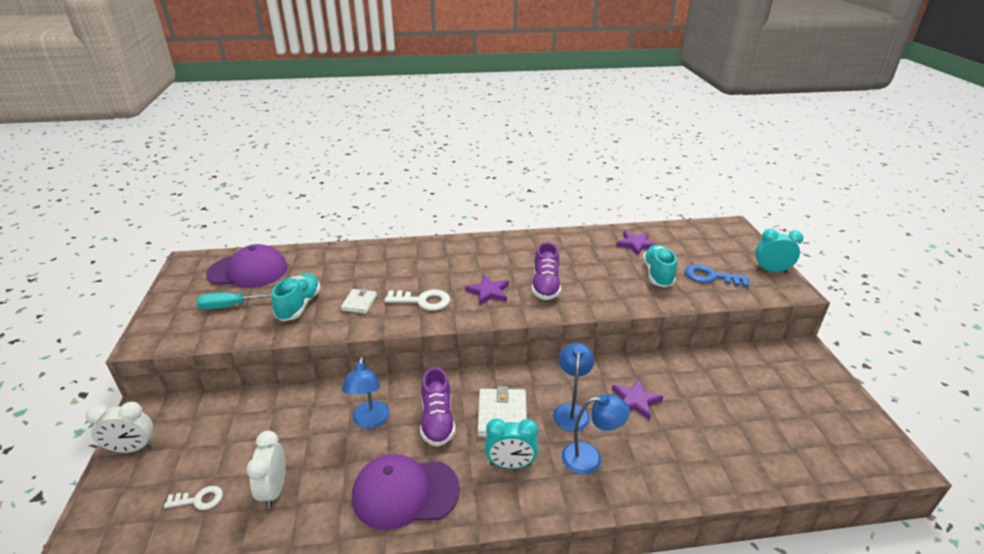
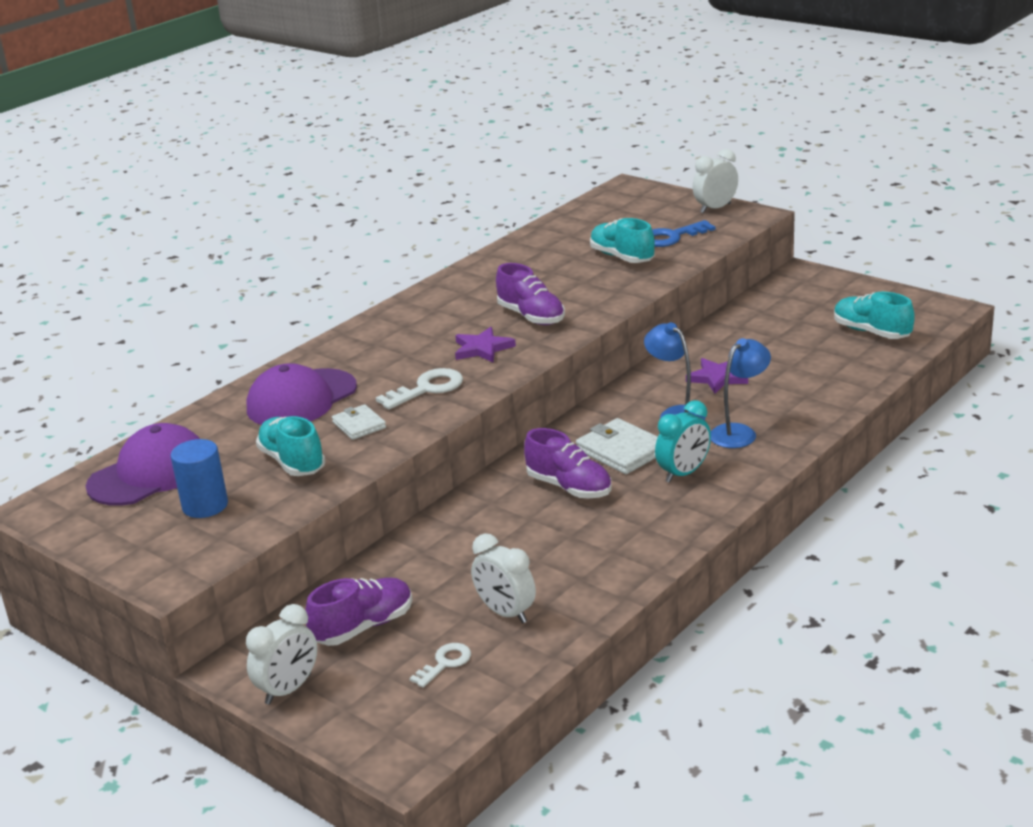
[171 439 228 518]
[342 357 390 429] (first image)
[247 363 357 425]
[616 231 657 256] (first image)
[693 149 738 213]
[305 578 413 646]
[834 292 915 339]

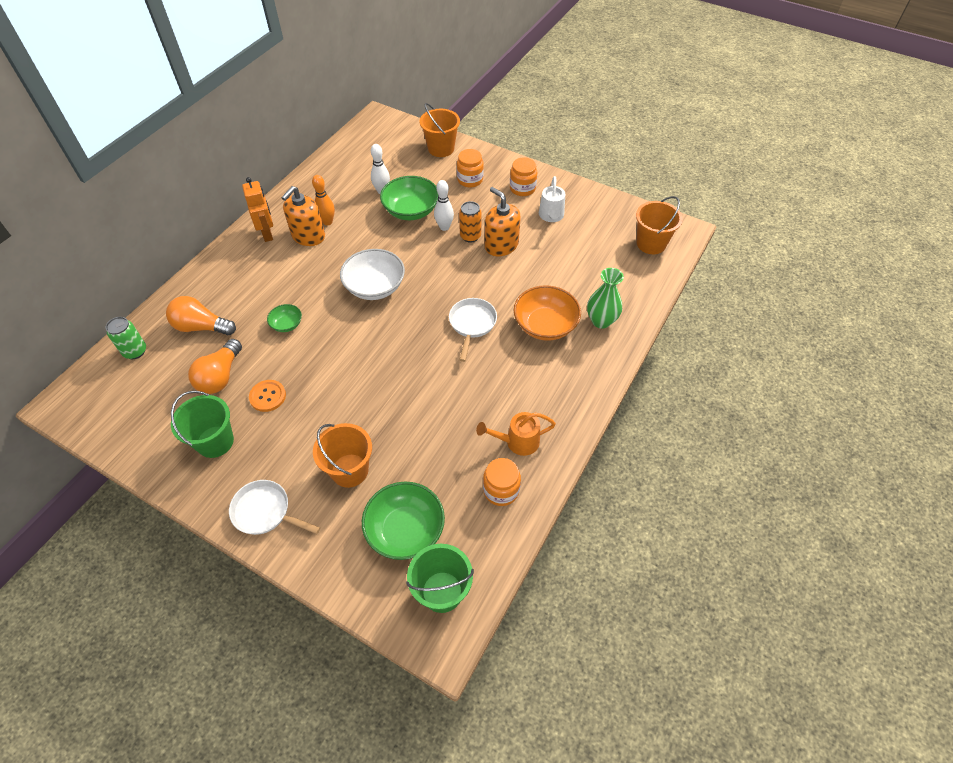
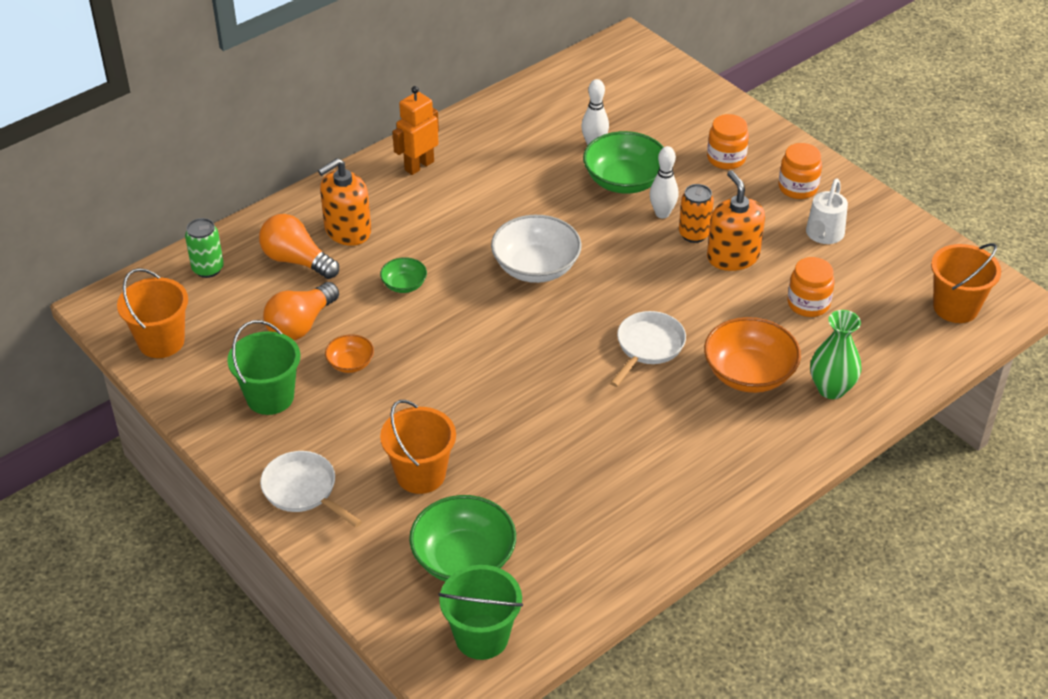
[392 86 439 175]
[325 334 374 373]
[318 158 371 246]
[312 175 335 226] (first image)
[117 268 188 358]
[476 412 556 456] (first image)
[787 257 835 317]

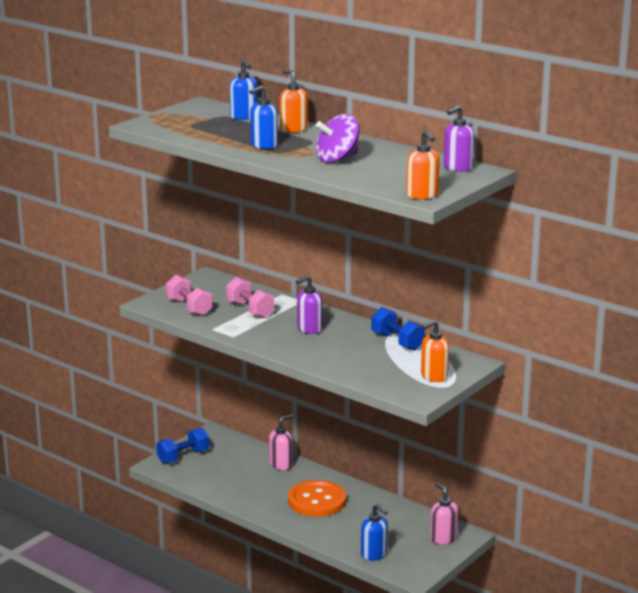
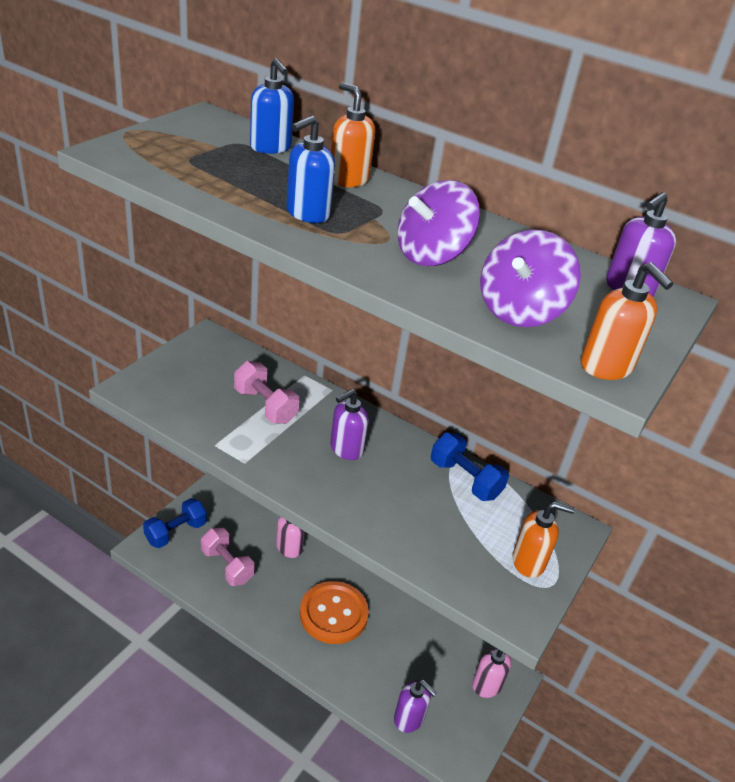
[201 528 254 586]
[394 680 437 733]
[512 502 575 578]
[480 229 581 327]

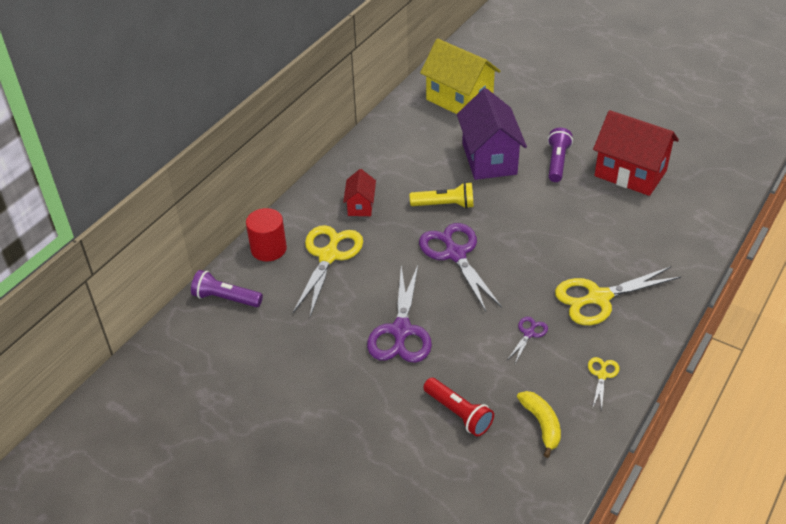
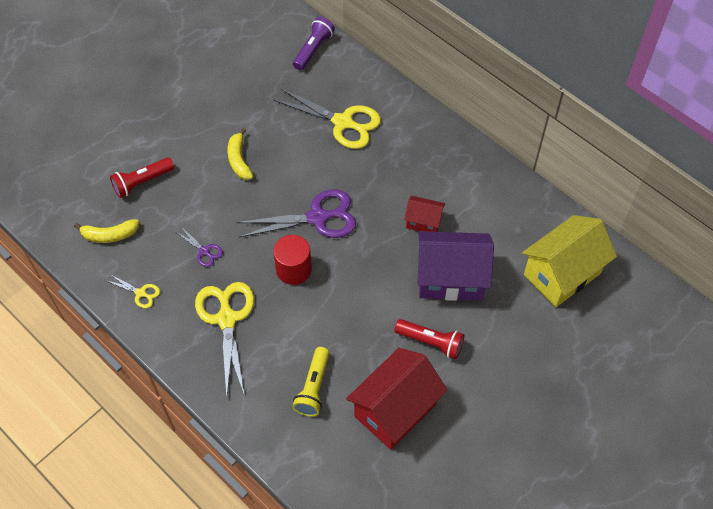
[273 235 312 285]
[404 196 445 232]
[227 128 253 180]
[292 347 330 417]
[394 319 464 359]

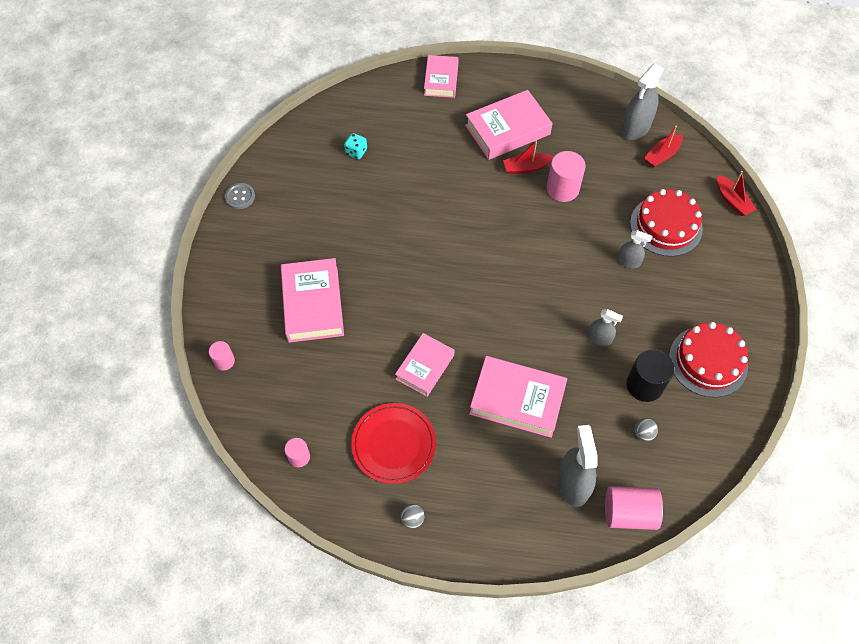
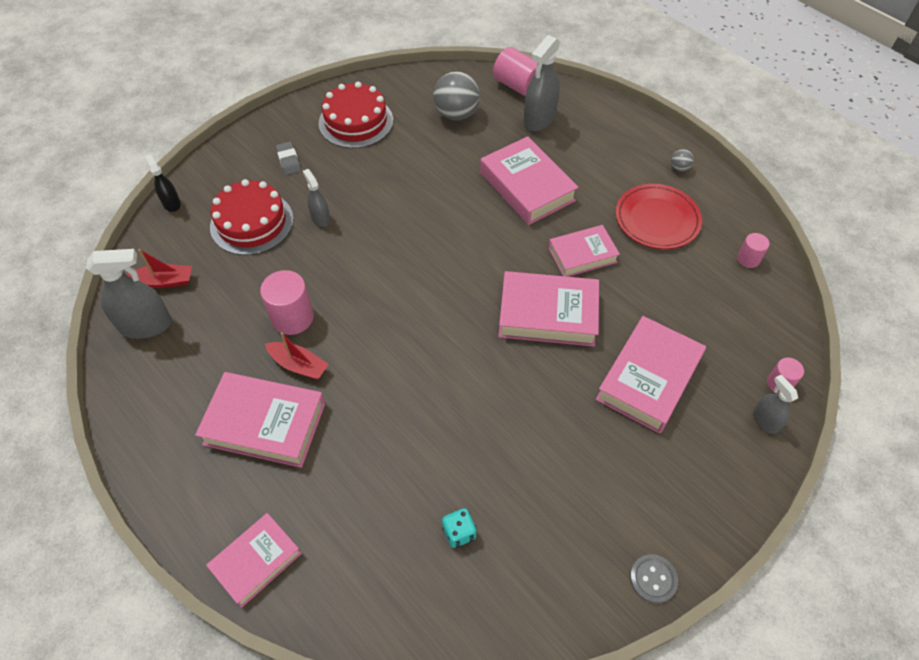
[753 375 798 434]
[627 349 674 402] (first image)
[433 71 480 121]
[145 154 181 212]
[276 142 301 175]
[498 271 599 346]

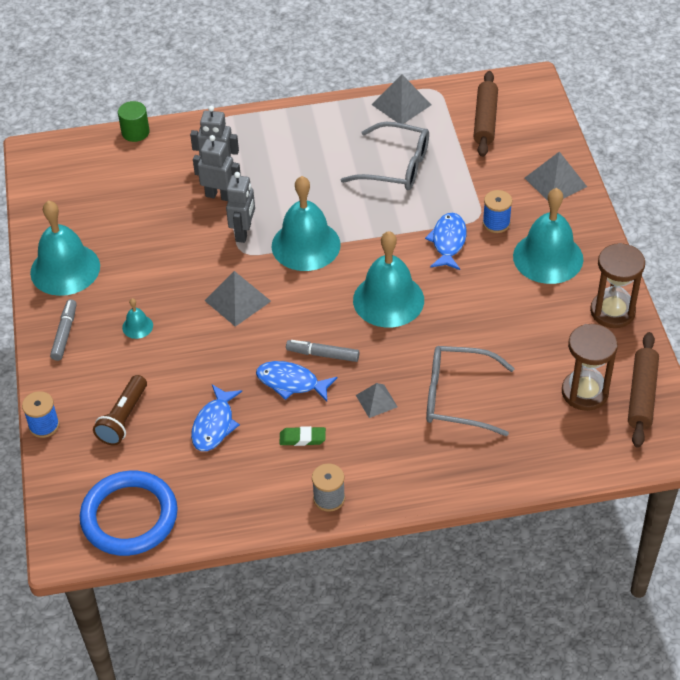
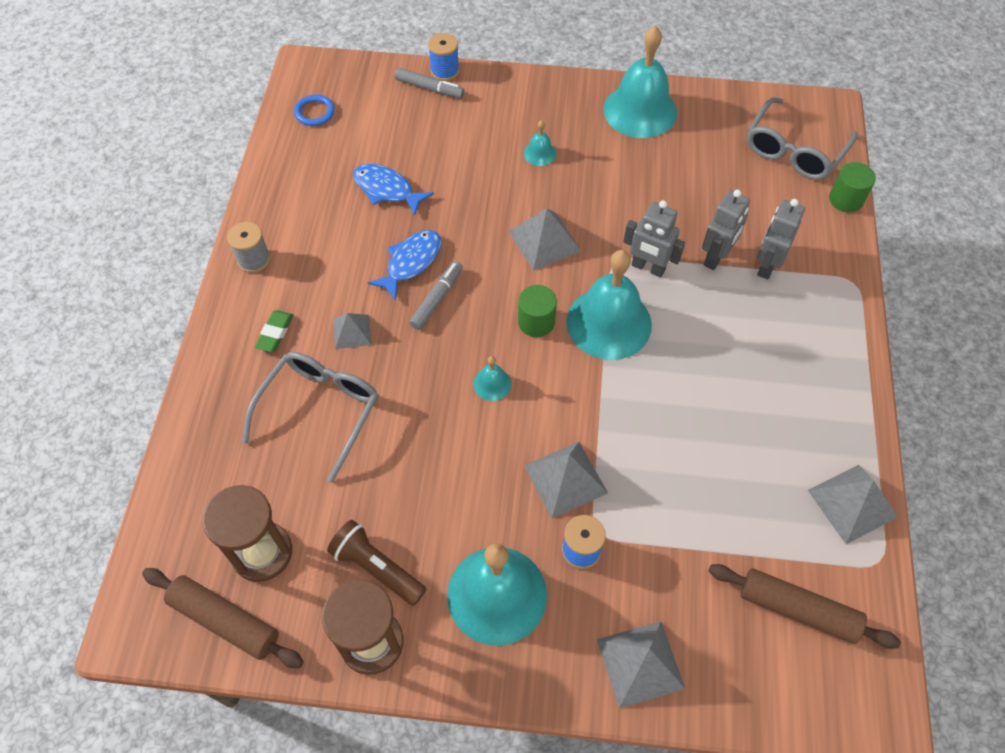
[395 68 465 98]
[294 95 335 126]
[327 520 426 606]
[255 310 293 352]
[747 97 858 180]
[473 356 511 401]
[524 442 608 518]
[518 285 557 337]

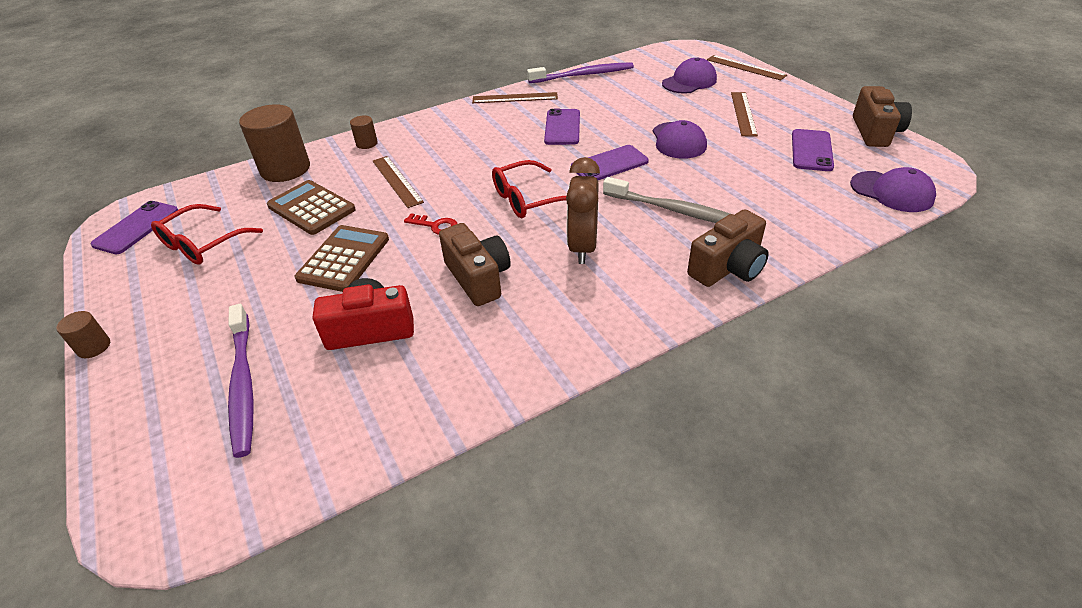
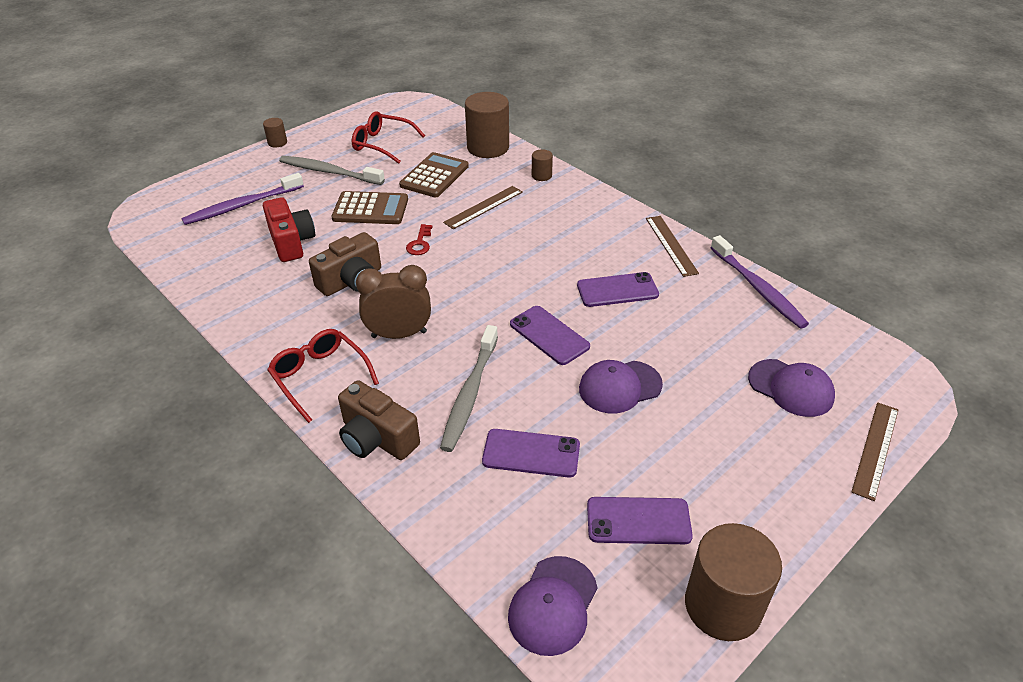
[482 429 580 478]
[267 329 379 423]
[731 92 758 137] (first image)
[685 523 782 641]
[279 156 385 185]

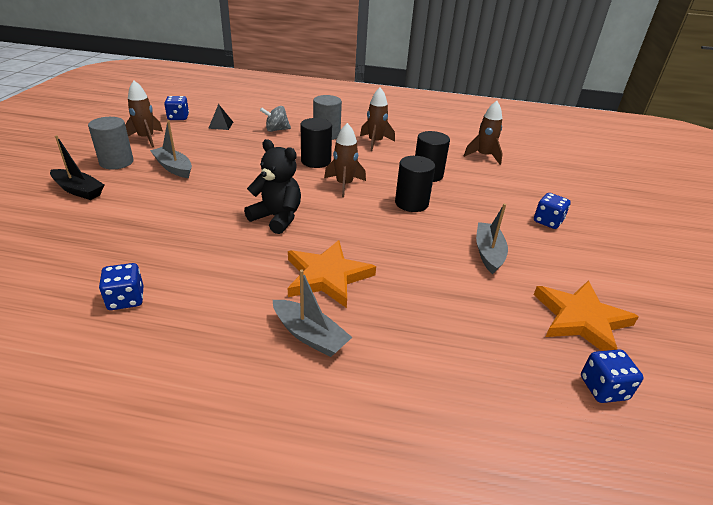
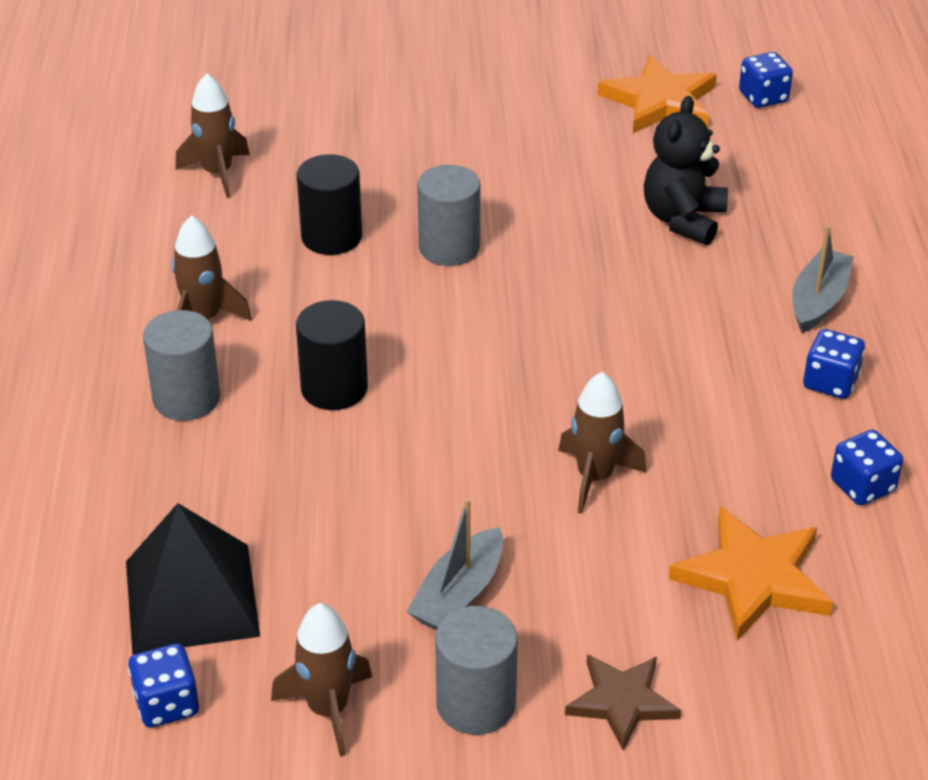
[565 654 681 751]
[126 503 260 655]
[644 96 728 245]
[260 106 291 132] (first image)
[668 507 833 641]
[558 372 647 514]
[417 165 481 266]
[476 204 508 274] (first image)
[803 329 865 399]

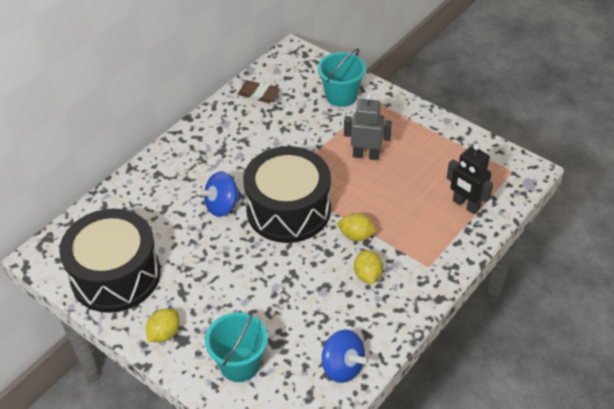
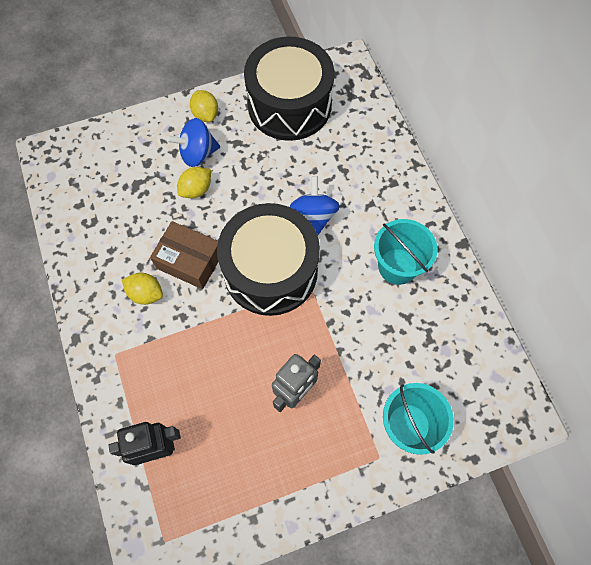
[374 219 438 285]
[238 81 280 103] (first image)
[166 118 220 167]
[177 167 211 198]
[150 221 218 289]

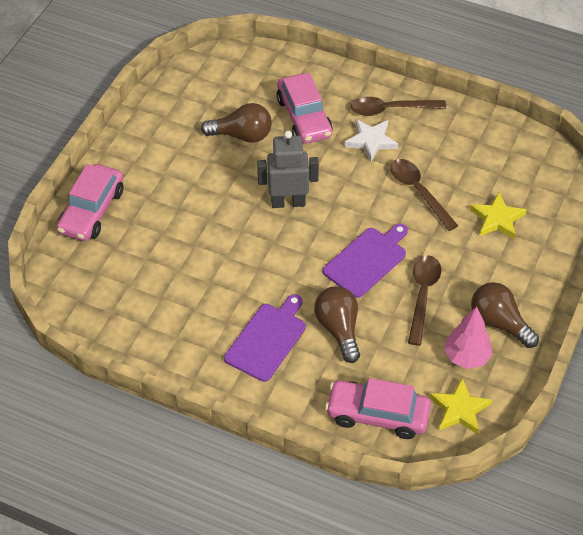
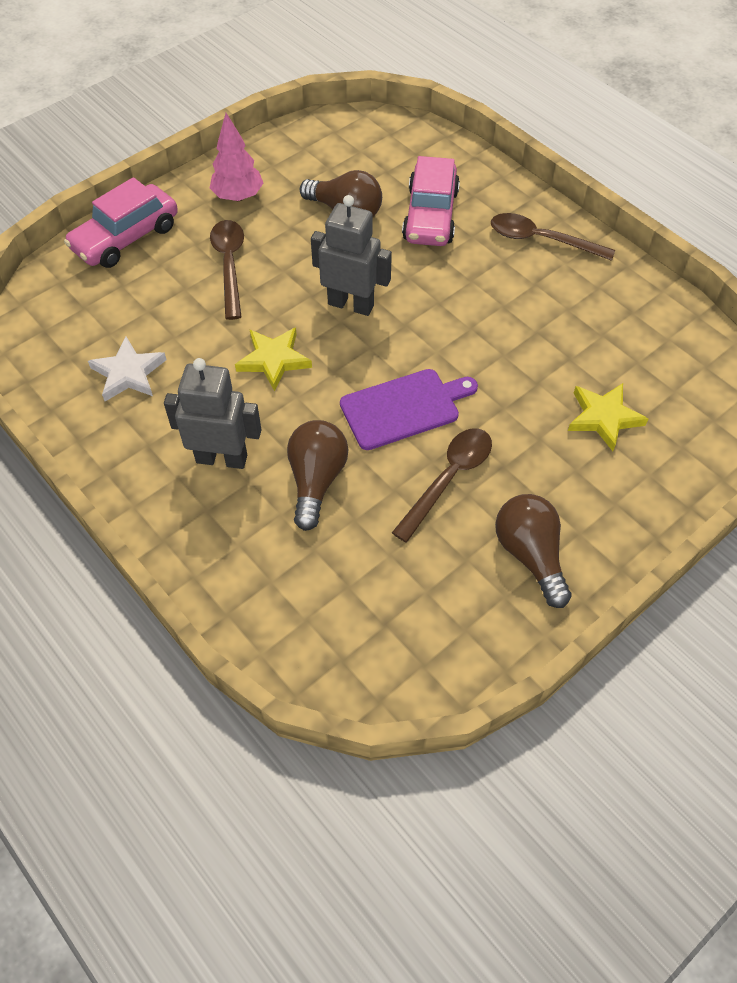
[164 358 262 469]
[325 378 431 439] (first image)
[88 337 167 401]
[210 220 244 320]
[235 327 312 391]
[210 113 263 201]

